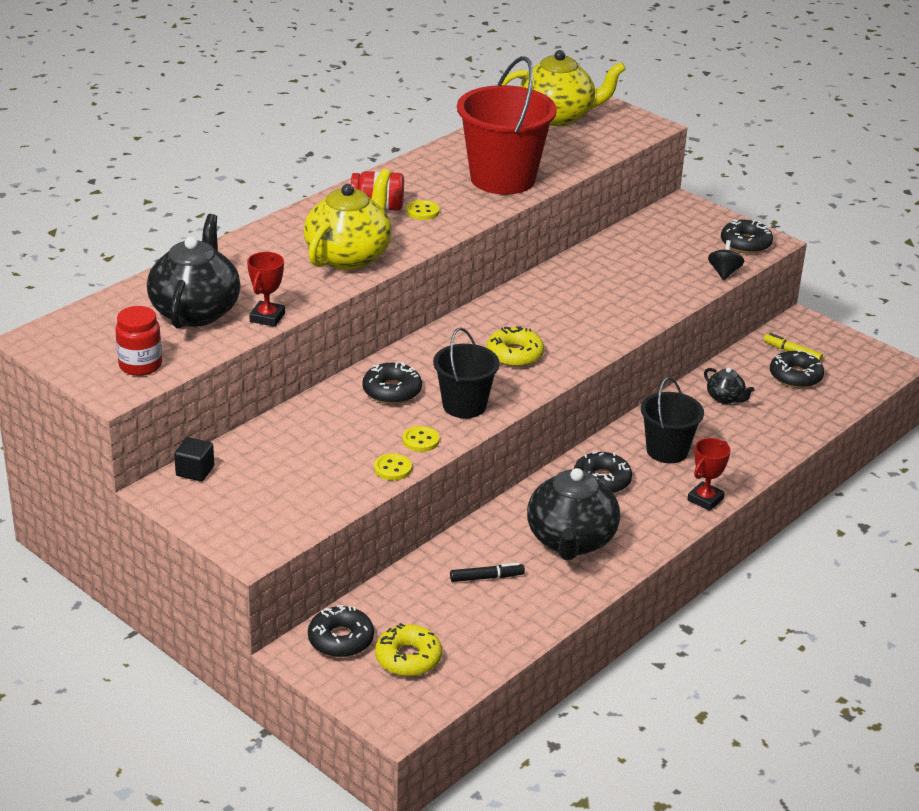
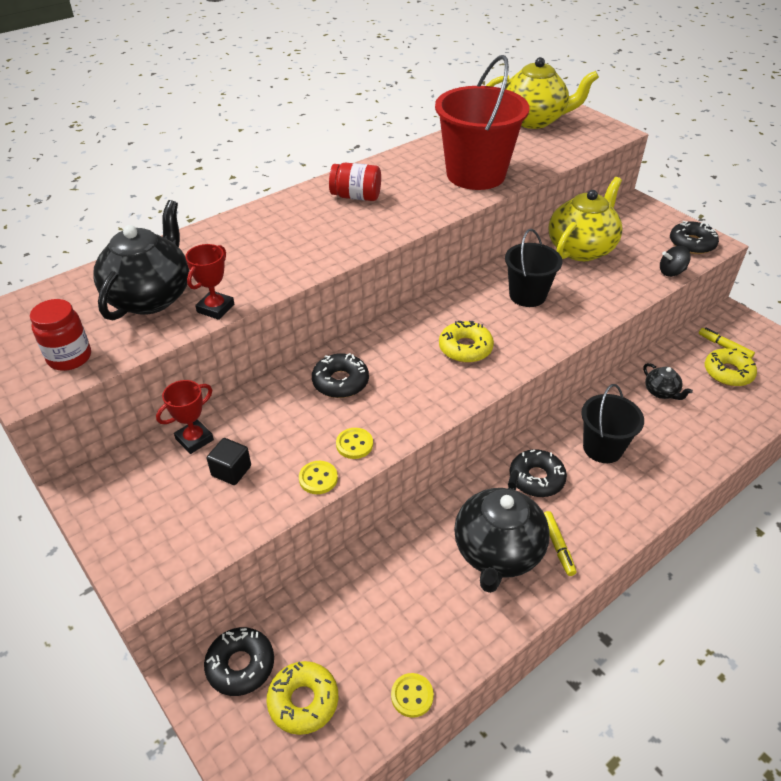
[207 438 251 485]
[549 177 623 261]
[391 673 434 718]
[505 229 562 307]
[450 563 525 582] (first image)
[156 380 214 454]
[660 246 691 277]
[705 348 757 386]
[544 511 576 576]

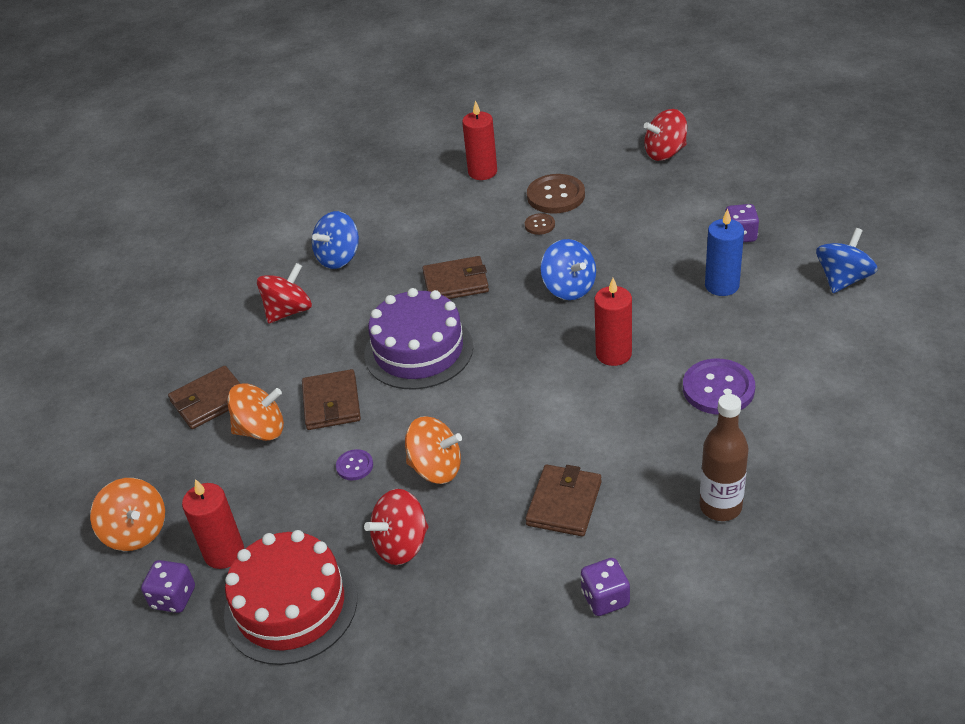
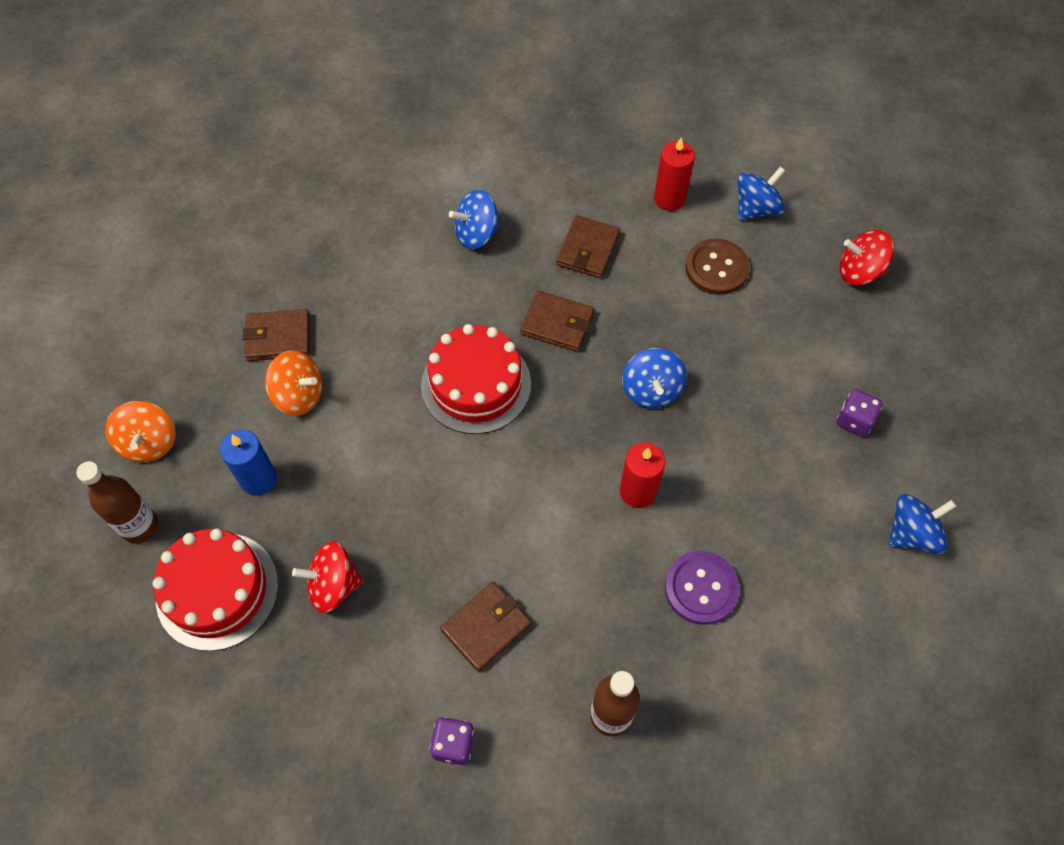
[76 461 158 544]
[182 479 244 569] (first image)
[257 263 312 324] (first image)
[556 215 620 278]
[336 449 373 480] (first image)
[421 324 531 434]
[405 416 462 484] (first image)
[525 213 555 235] (first image)
[220 430 277 496]
[738 166 785 220]

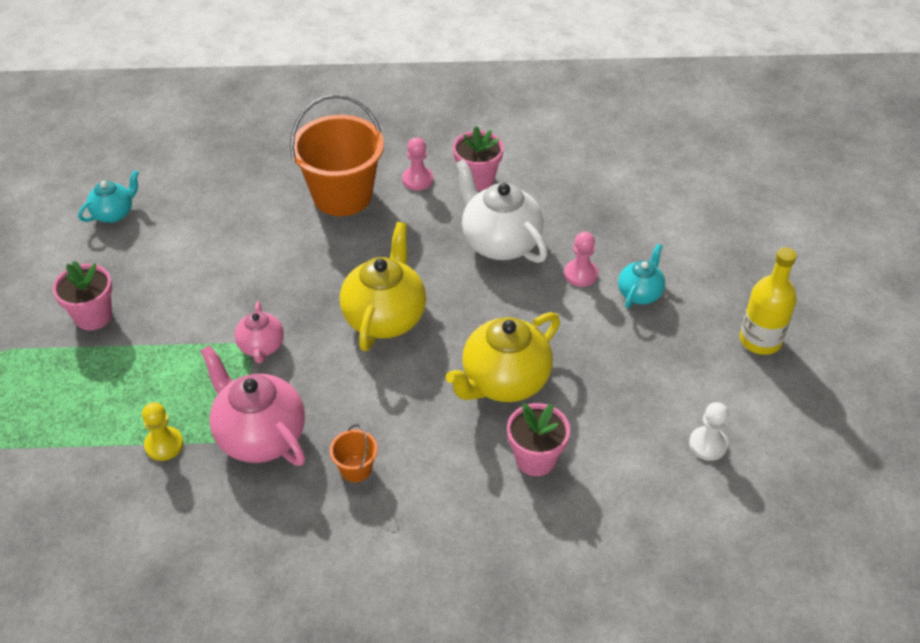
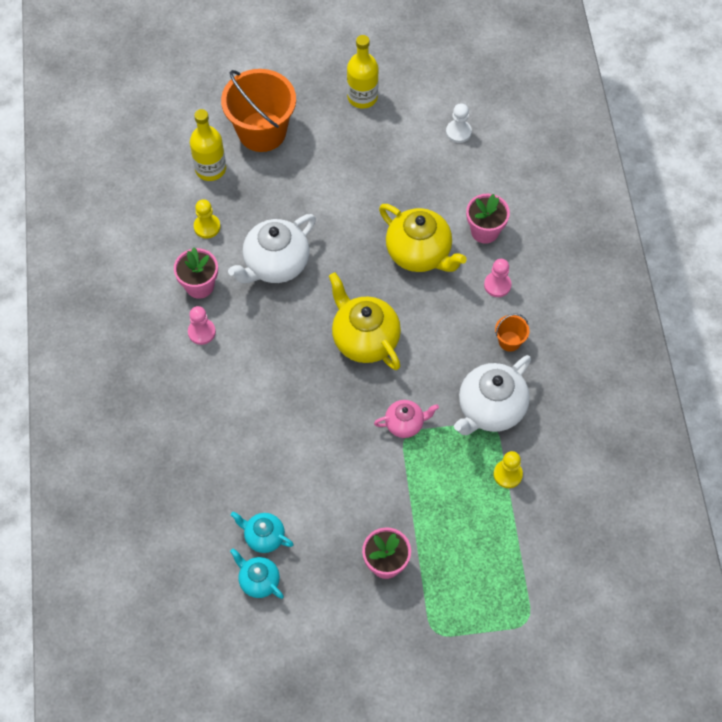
[454 355 531 435]
[221 69 296 152]
[329 272 401 370]
[484 259 511 297]
[231 512 294 553]
[190 109 226 181]
[194 199 220 239]

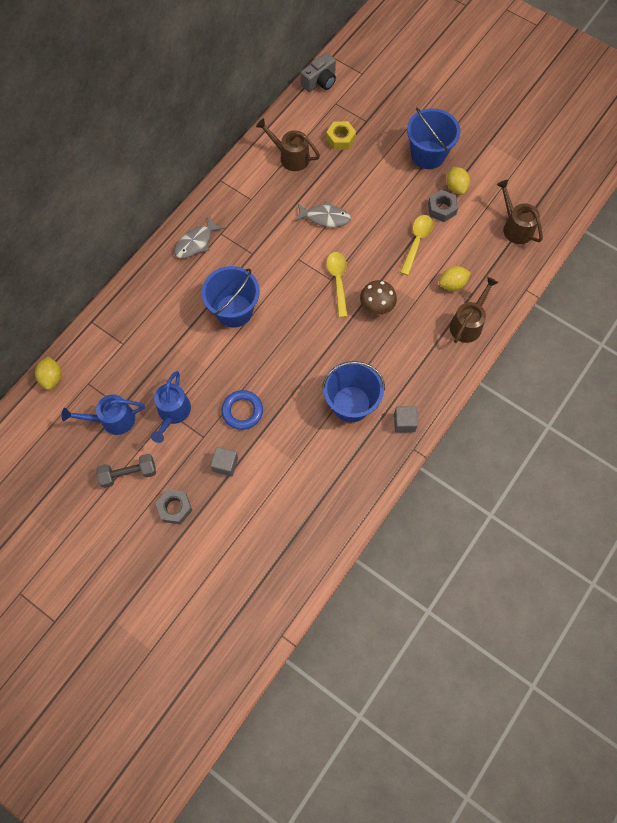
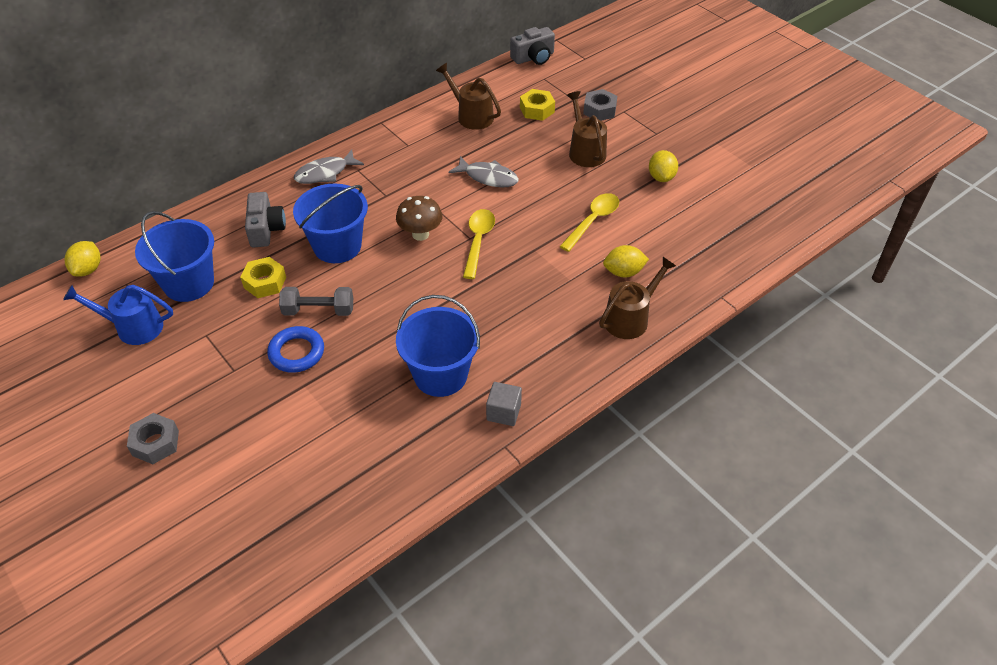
[279 287 353 316]
[151 371 191 443] (first image)
[210 447 238 476] (first image)
[396 196 442 241]
[135 211 214 302]
[583 89 617 121]
[567 91 607 167]
[240 257 286 298]
[245 192 286 247]

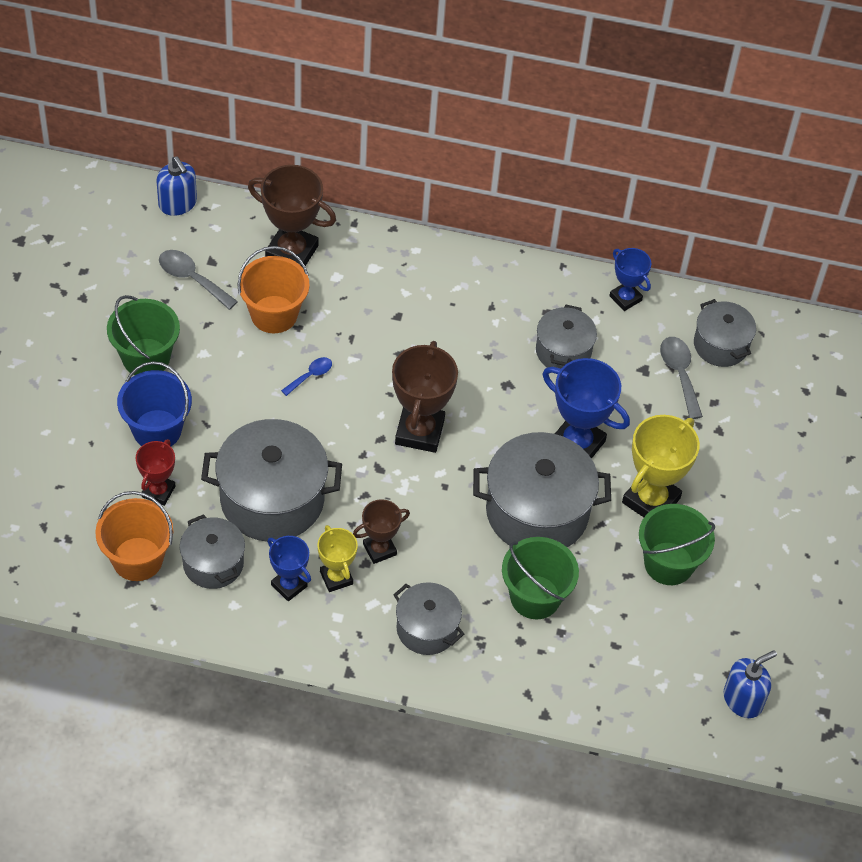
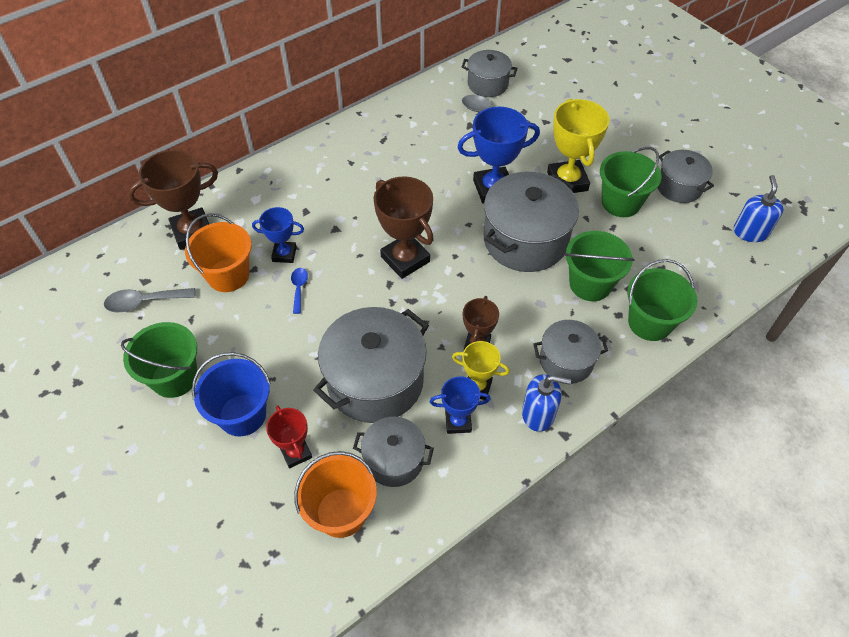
[522 374 571 432]
[658 150 714 203]
[252 207 304 263]
[627 259 697 341]

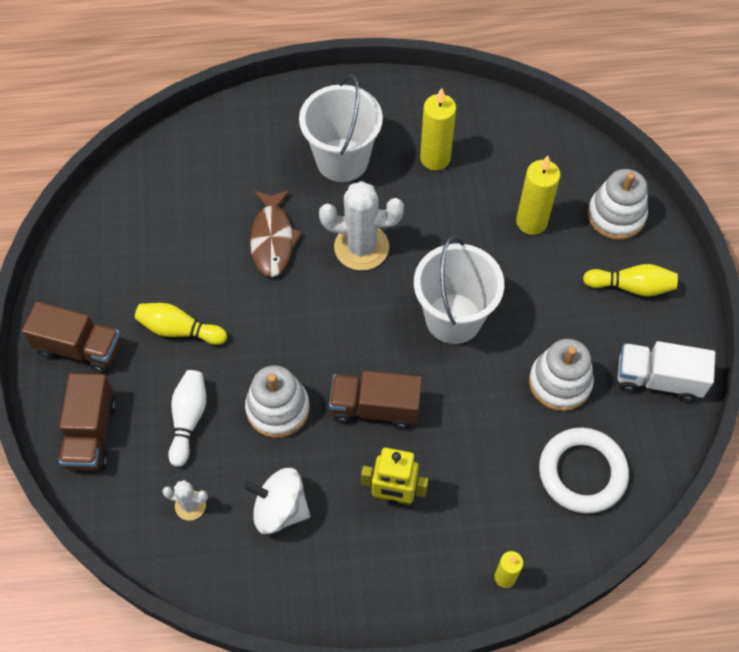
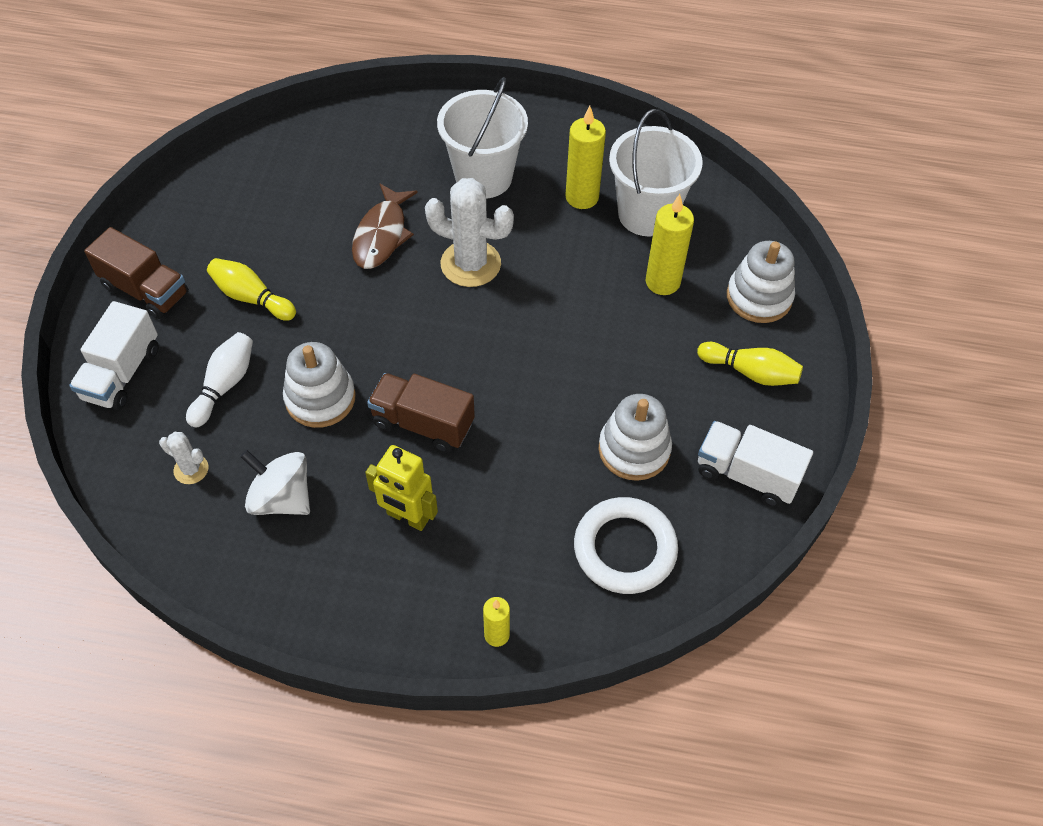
[69 301 159 410]
[609 109 703 236]

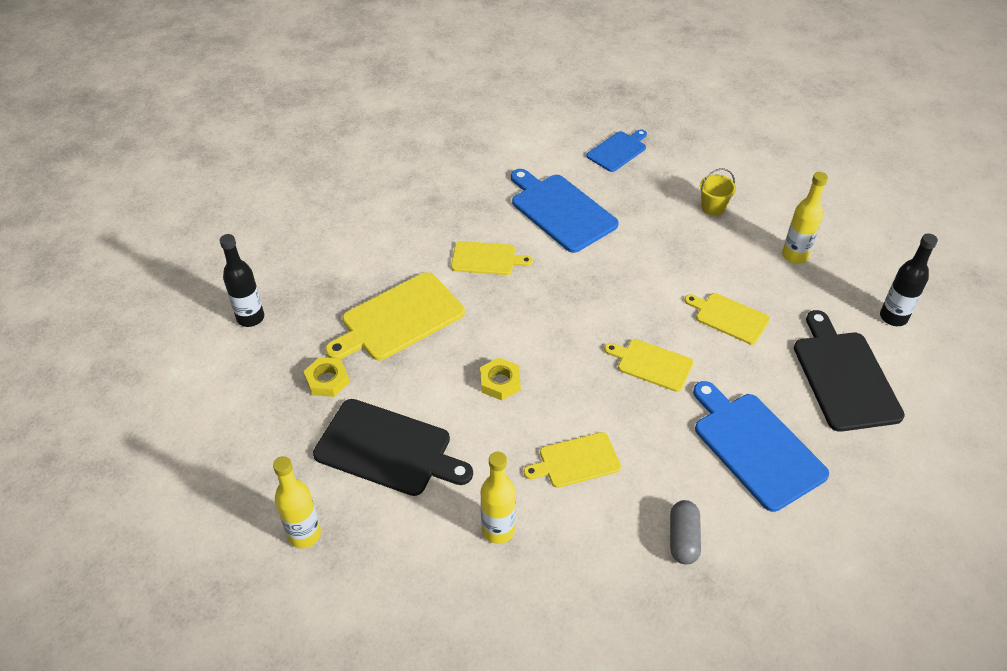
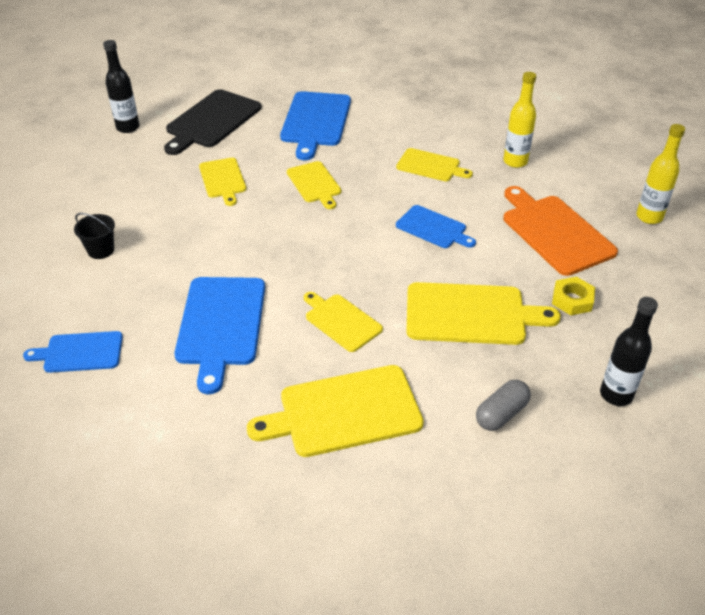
[503 186 618 276]
[396 205 476 248]
[476 380 531 431]
[74 213 115 259]
[782 172 828 264] (first image)
[247 365 424 457]

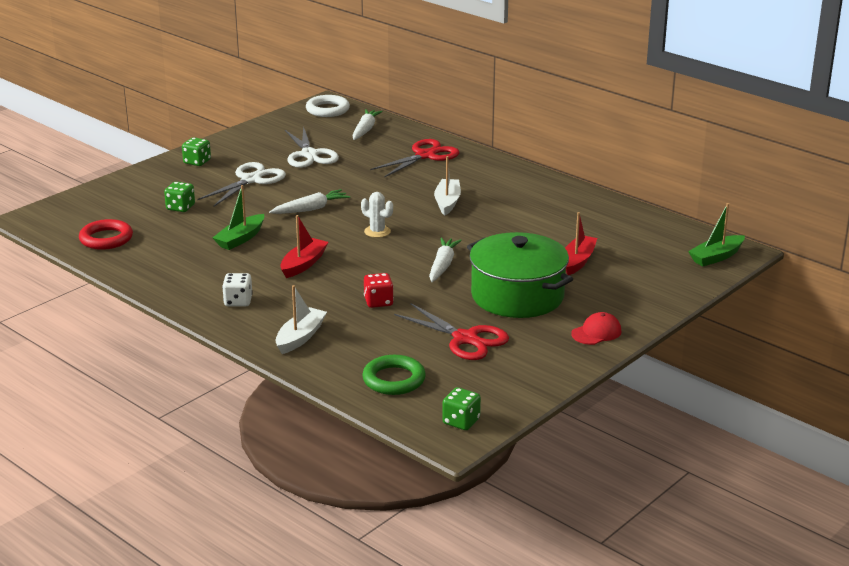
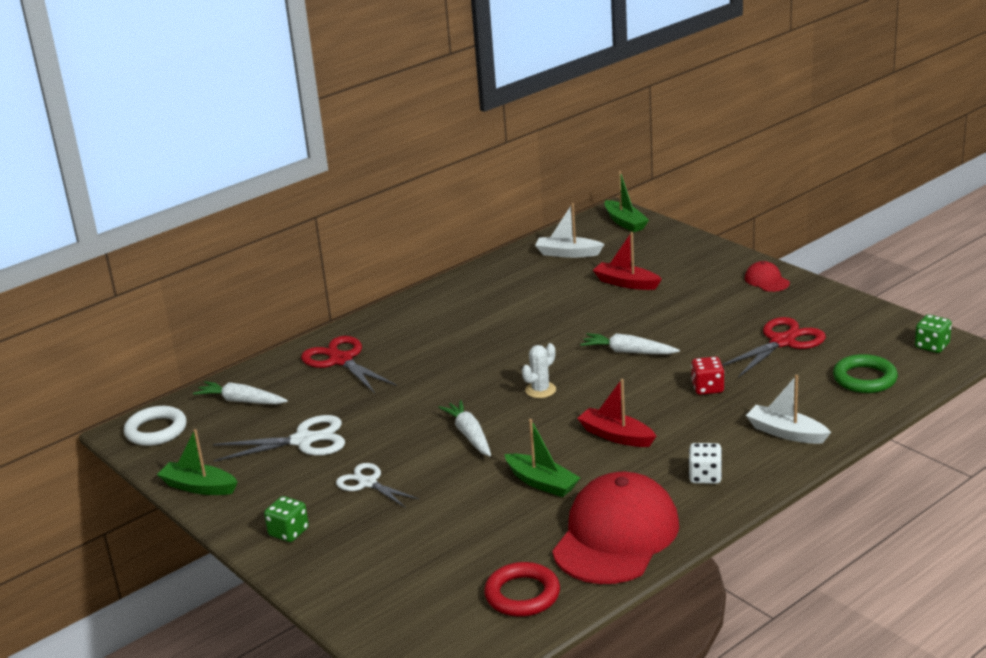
[164 182 195 212] (first image)
[336 463 419 508]
[535 203 604 258]
[467 232 573 318] (first image)
[157 429 238 495]
[552 472 679 584]

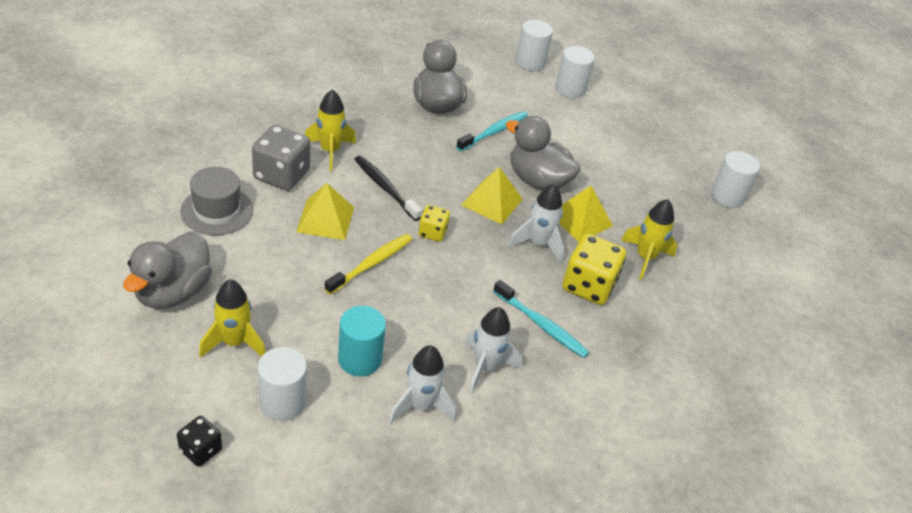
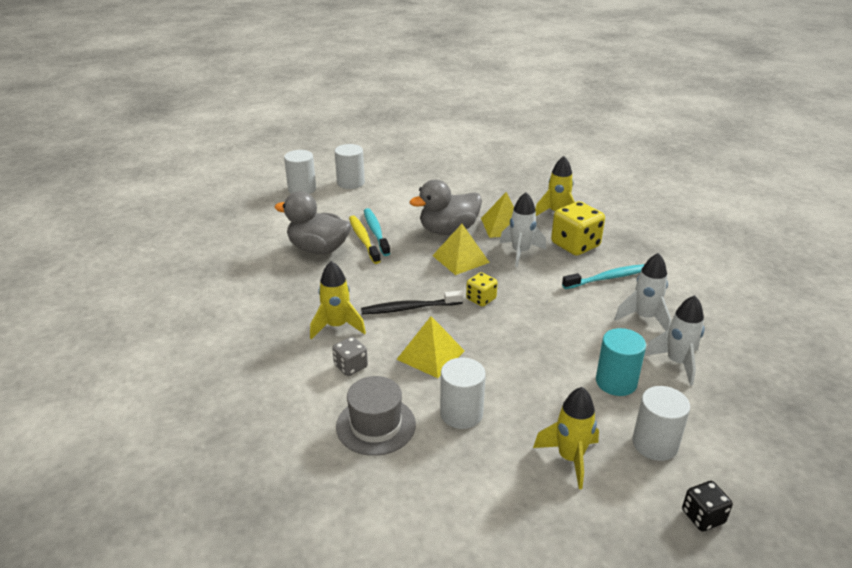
[123 231 212 309] (first image)
[332 337 368 376]
[349 216 381 264]
[440 358 486 429]

